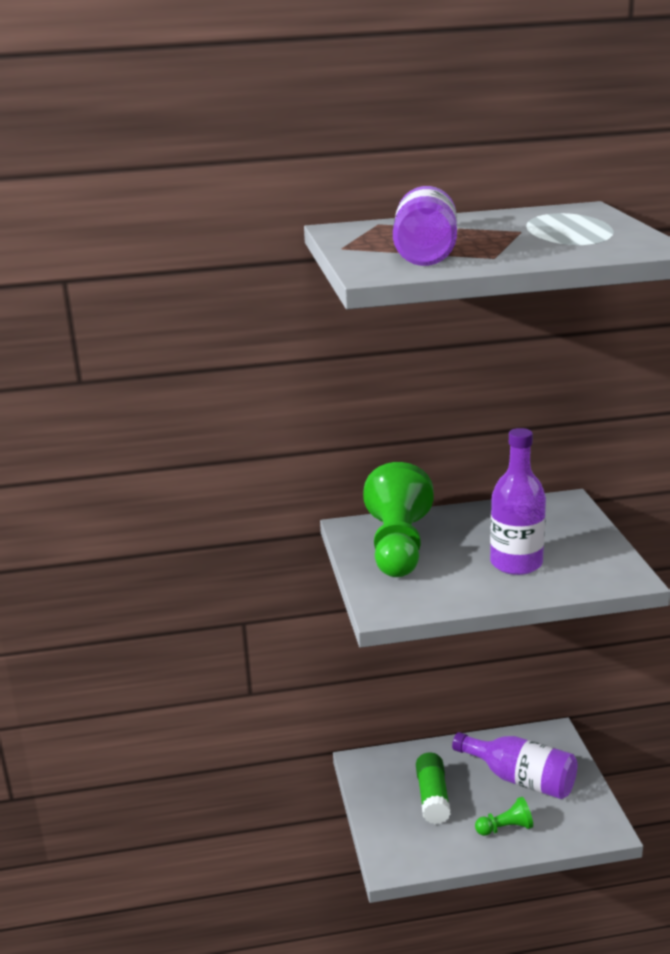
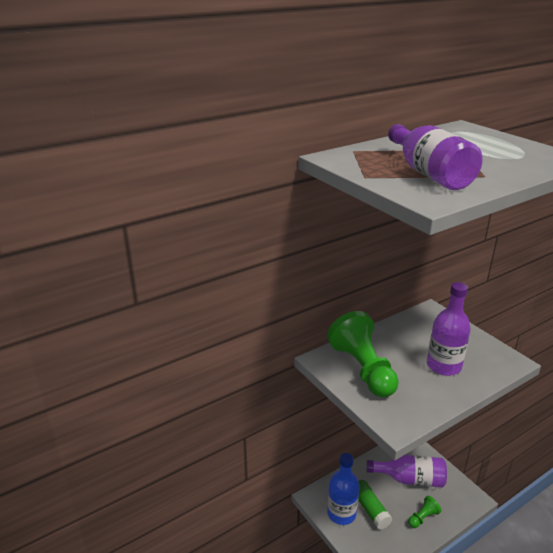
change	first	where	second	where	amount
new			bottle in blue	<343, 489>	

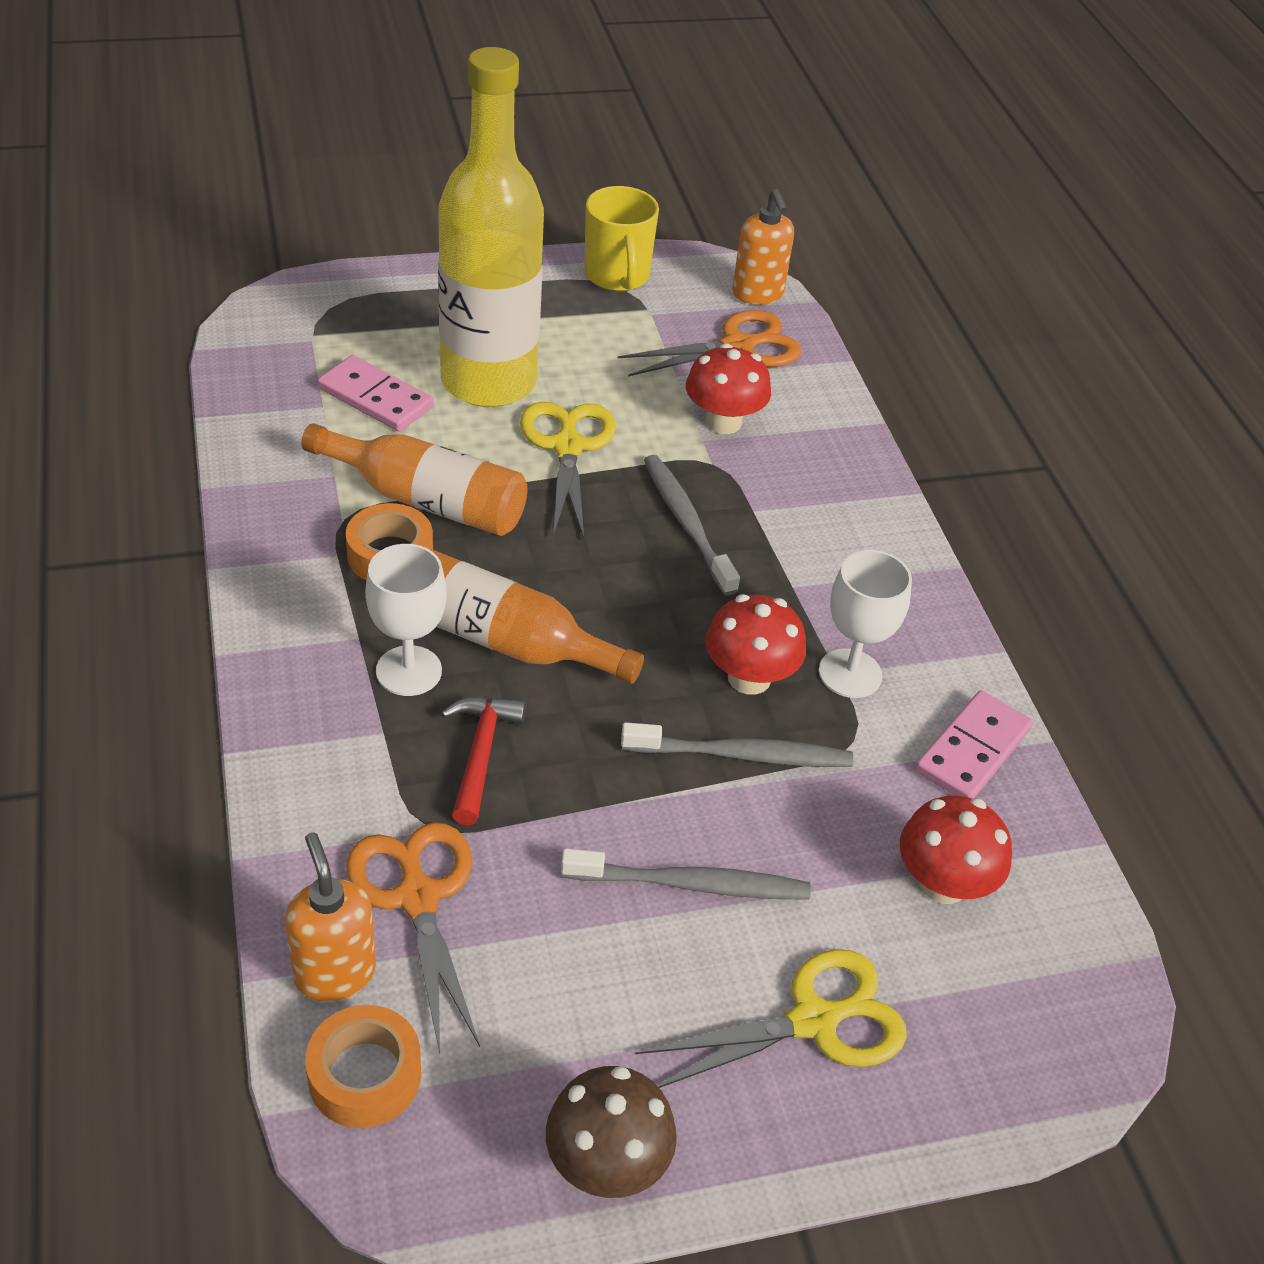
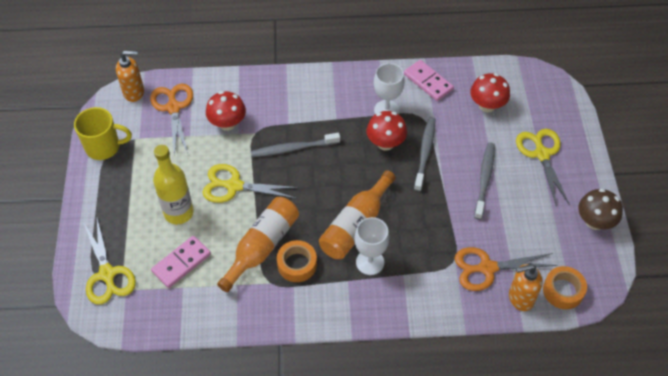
change	first	where	second	where	amount
gone	hammer in red	<483, 760>			
new			scissors in yellow	<110, 262>	
scaled	bottle in yellow	<491, 227>		<173, 185>	x0.62

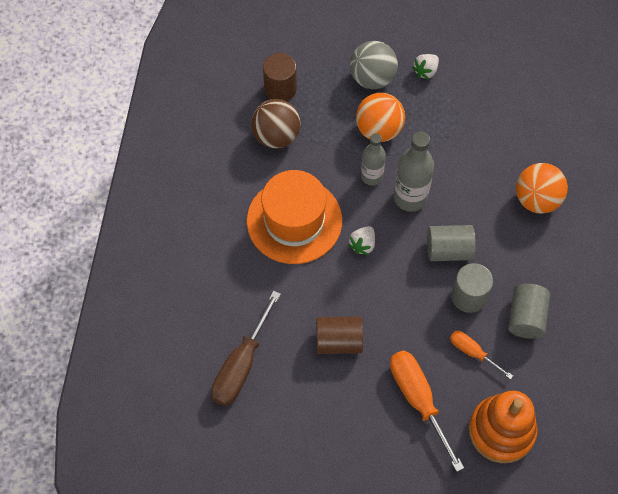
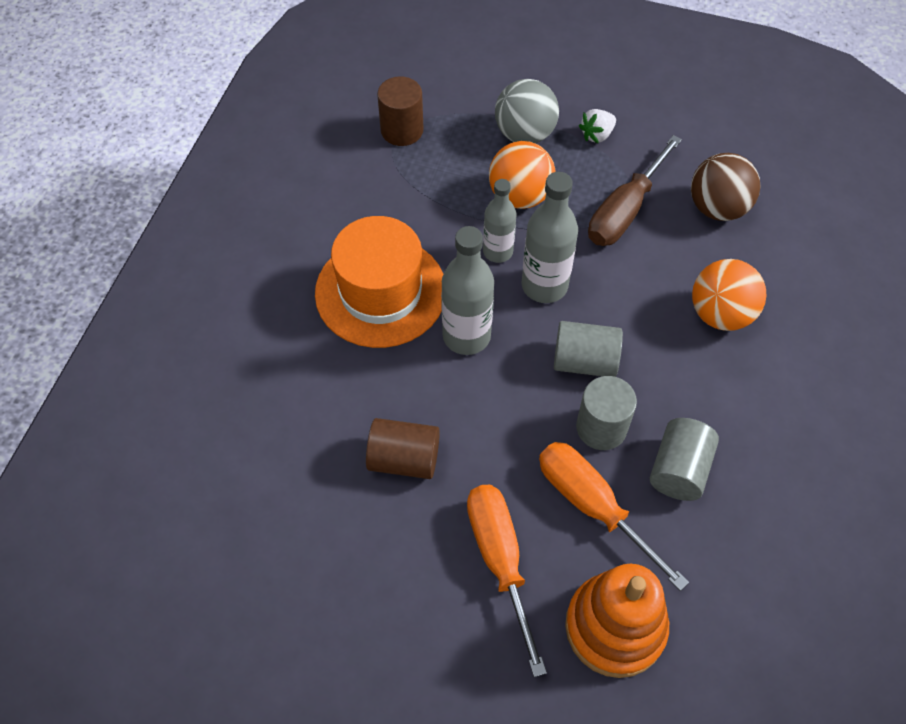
change	first	where	second	where	amount
shifted	screwdriver in brown	<246, 348>		<635, 190>	
shifted	ball in brown	<276, 123>		<725, 187>	
swapped	strawberry in white	<361, 240>	bottle in grey	<467, 290>	
scaled	screwdriver in orange	<481, 355>		<614, 516>	x1.77

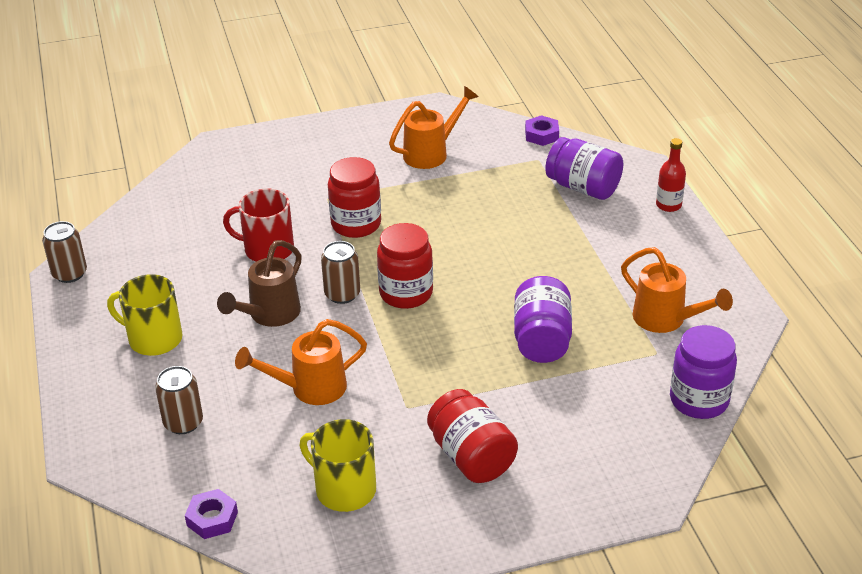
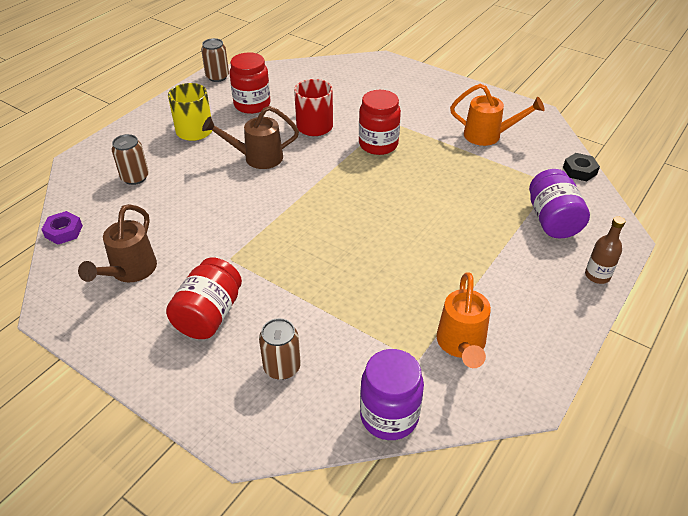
change	first	where	second	where	amount
gone	watering can in orange	<301, 362>			
gone	jar in purple	<543, 319>			
shifted	can in brown	<340, 272>		<280, 349>	
shifted	jar in red	<405, 266>		<250, 83>	
swapped	mug in yellow	<338, 465>	watering can in brown	<117, 243>	
repainted	nut in purple	<542, 130>	nut in black	<581, 167>	
repainted	bottle in red	<671, 175>	bottle in brown	<605, 250>	

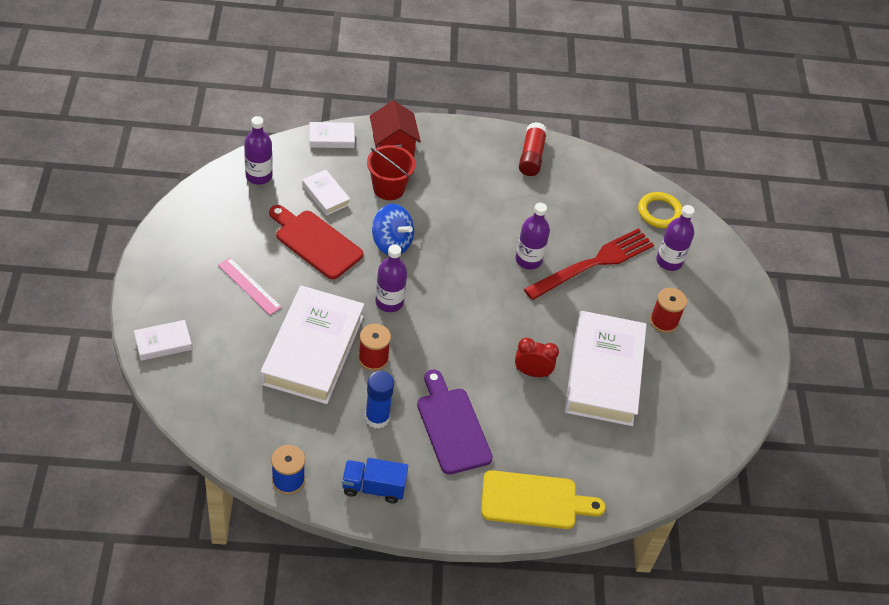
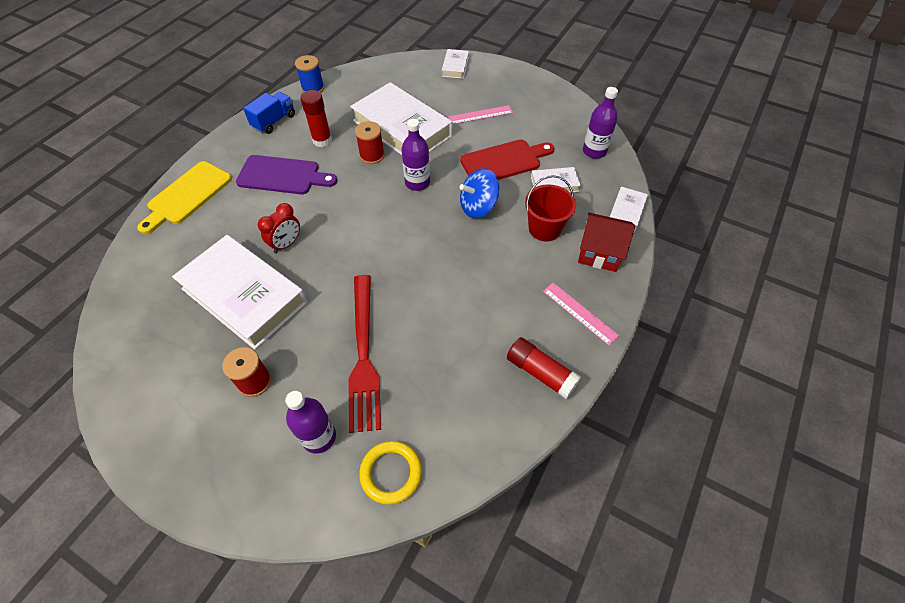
change	first	where	second	where	amount
gone	bottle in purple	<533, 236>			
new			ruler in pink	<581, 314>	
repainted	glue stick in blue	<379, 400>	glue stick in red	<316, 118>	

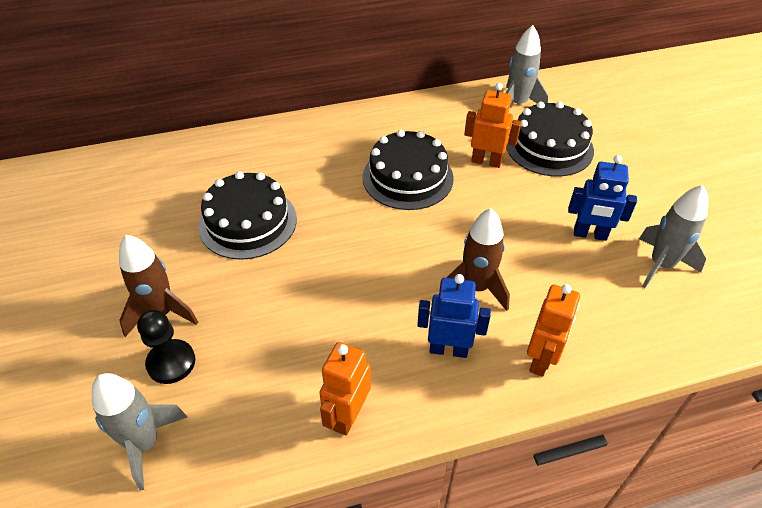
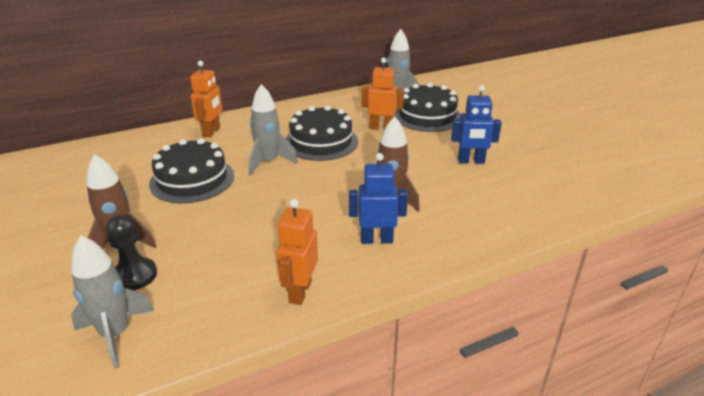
change	first	where	second	where	amount
shifted	robot in orange	<553, 330>		<206, 99>	
shifted	rocket in grey	<673, 236>		<273, 130>	

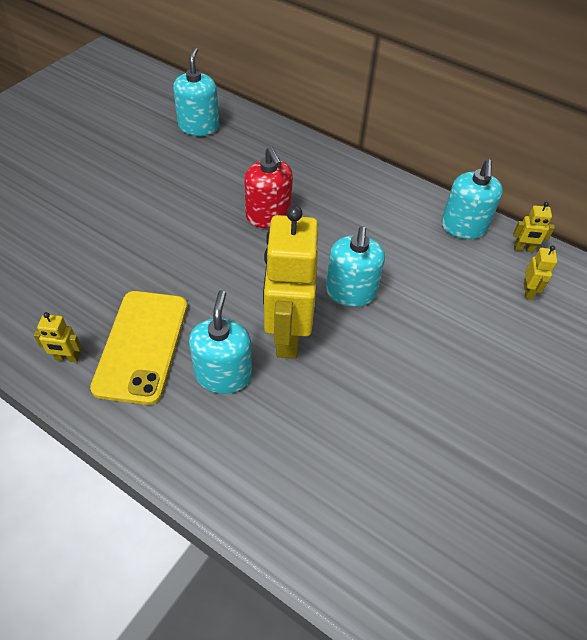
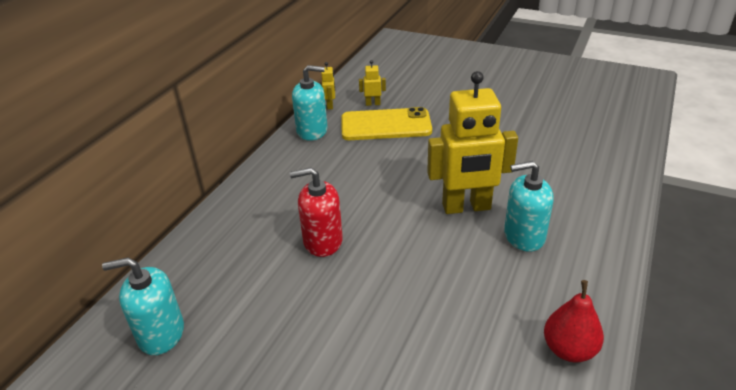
change	first	where	second	where	amount
gone	soap dispenser in turquoise	<355, 266>			
shifted	phone in yellow	<138, 348>		<386, 123>	
swapped	robot in yellow	<57, 337>	pear in red	<574, 321>	
rotated	soap dispenser in red	<268, 187>		<316, 212>	150 degrees counterclockwise

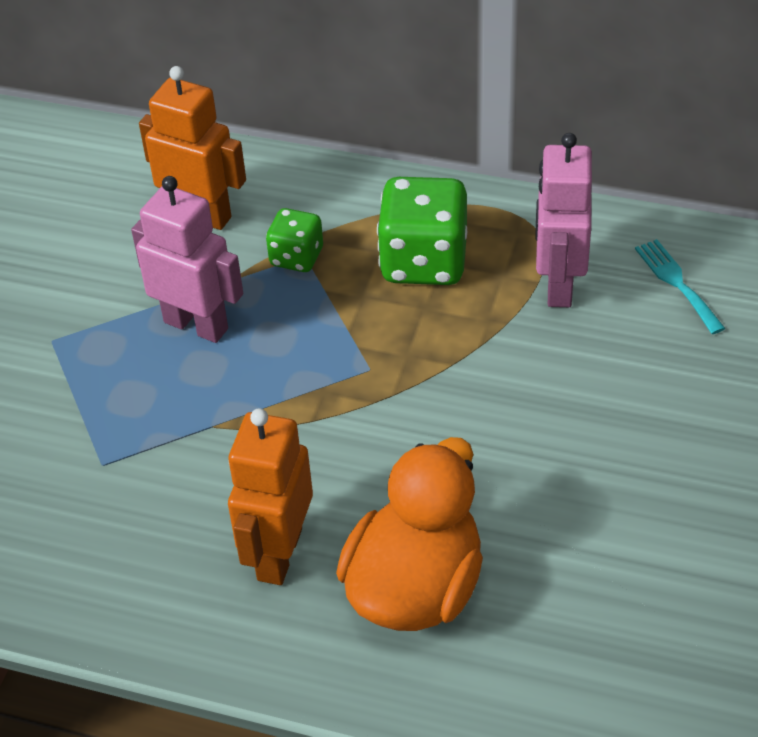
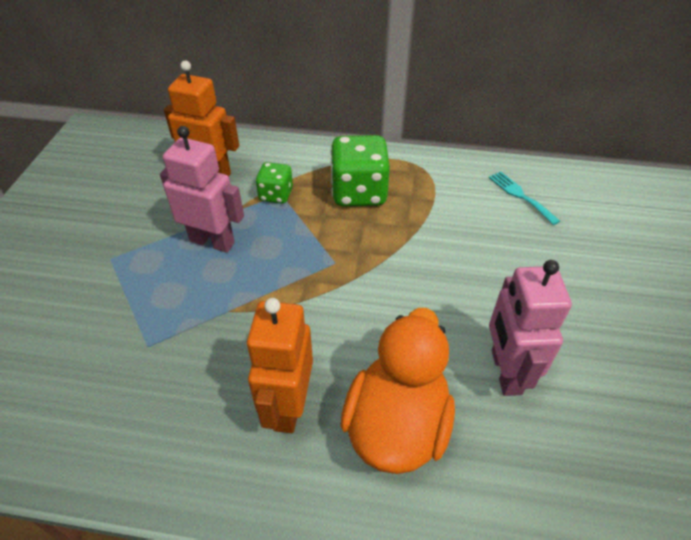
change	first	where	second	where	amount
shifted	robot in pink	<563, 220>		<530, 328>	

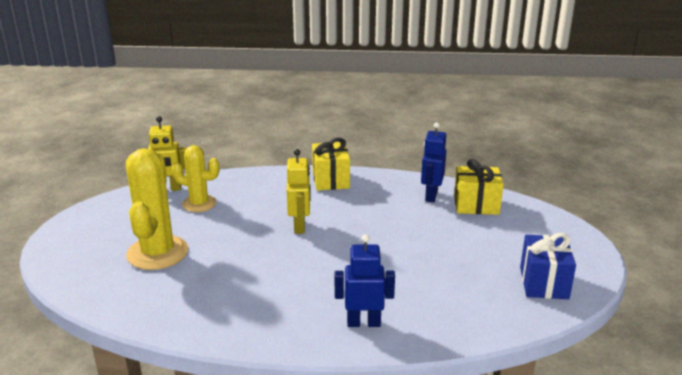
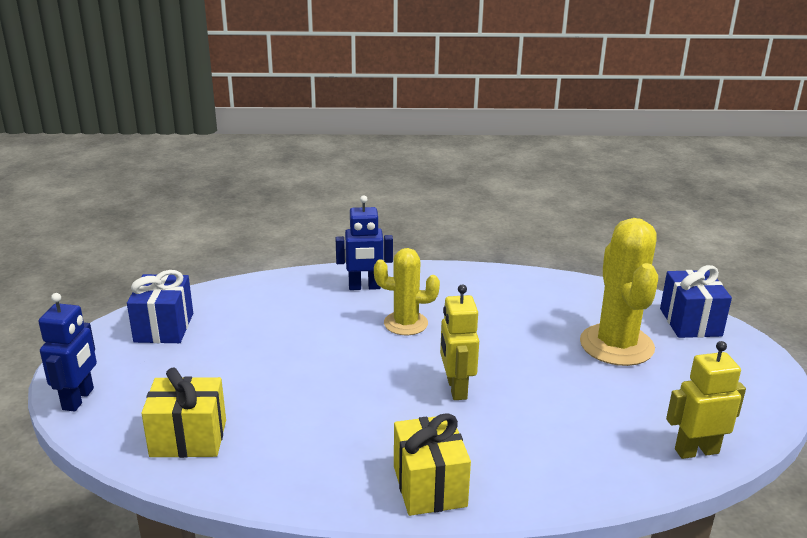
change	first	where	second	where	amount
new			gift in blue	<696, 301>	
shifted	cactus in yellow	<195, 178>		<407, 291>	
shifted	robot in blue	<434, 162>		<67, 352>	

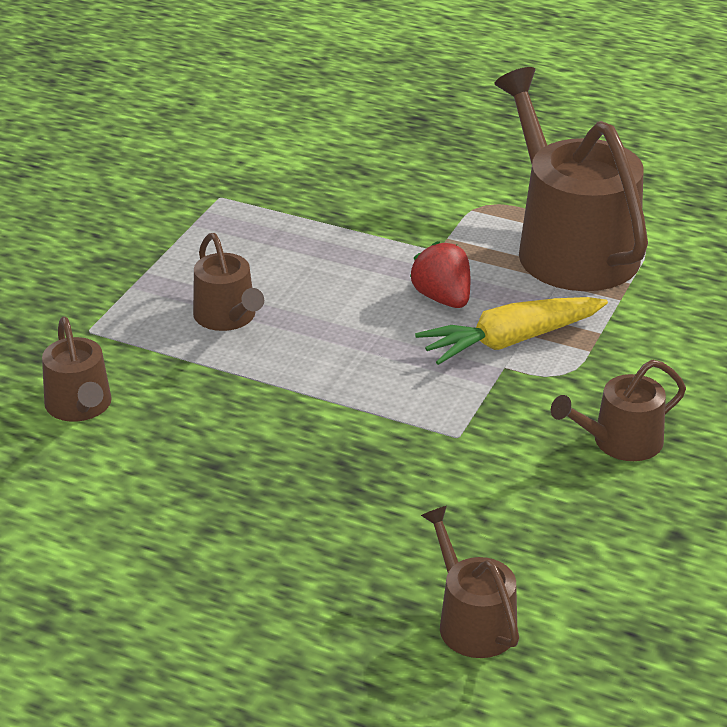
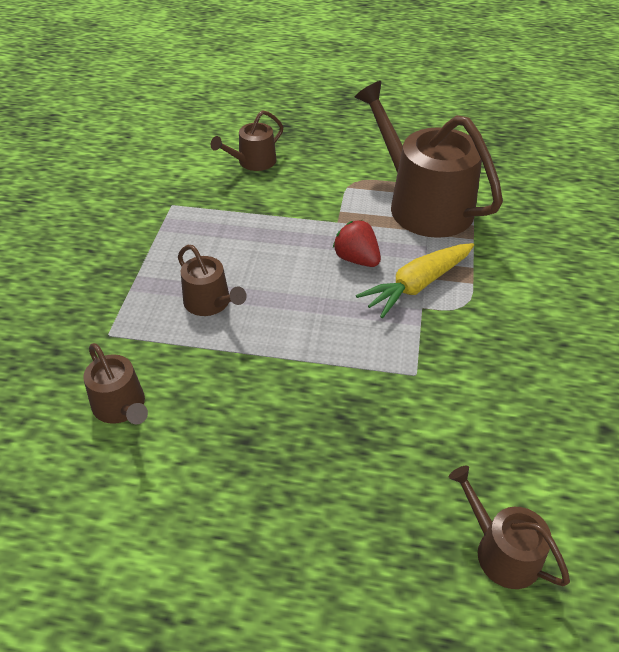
change	first	where	second	where	amount
shifted	watering can in brown	<618, 410>		<247, 140>	

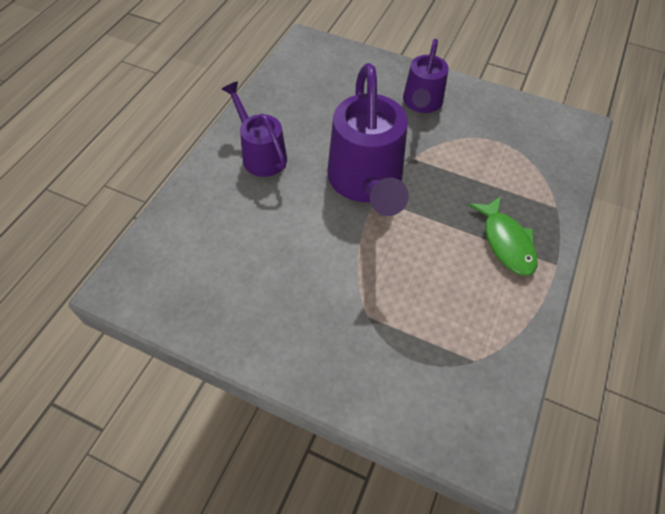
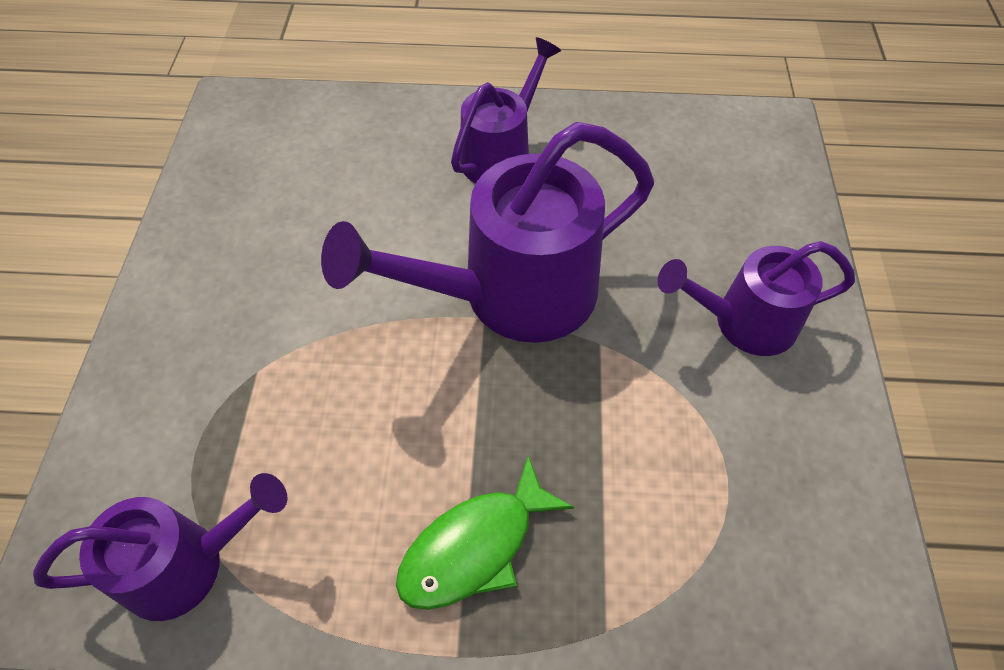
change	first	where	second	where	amount
new			watering can in purple	<160, 547>	

